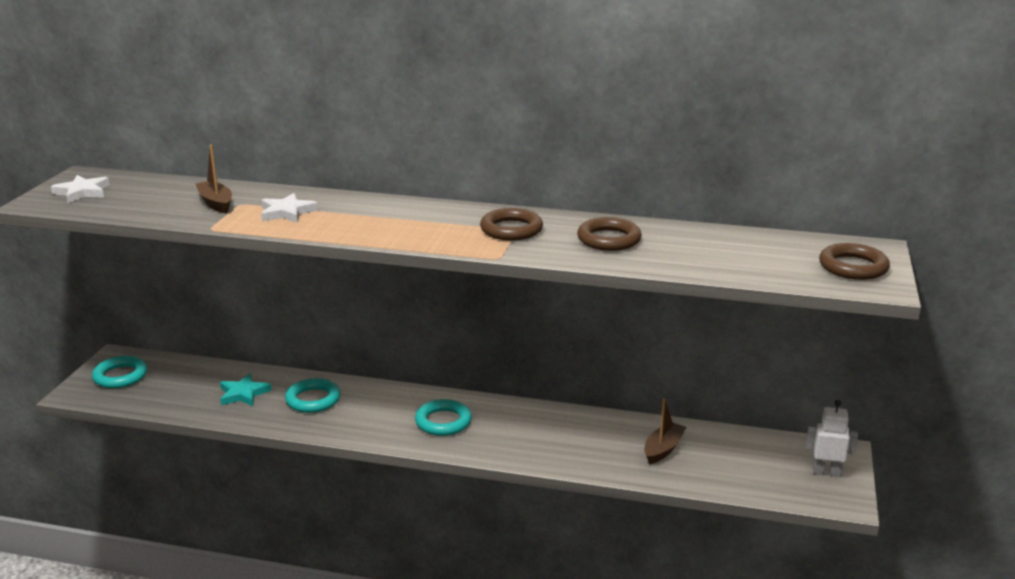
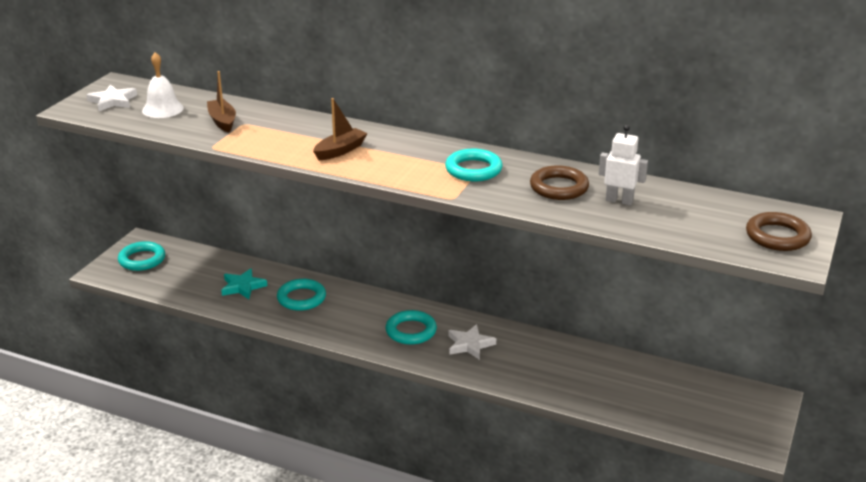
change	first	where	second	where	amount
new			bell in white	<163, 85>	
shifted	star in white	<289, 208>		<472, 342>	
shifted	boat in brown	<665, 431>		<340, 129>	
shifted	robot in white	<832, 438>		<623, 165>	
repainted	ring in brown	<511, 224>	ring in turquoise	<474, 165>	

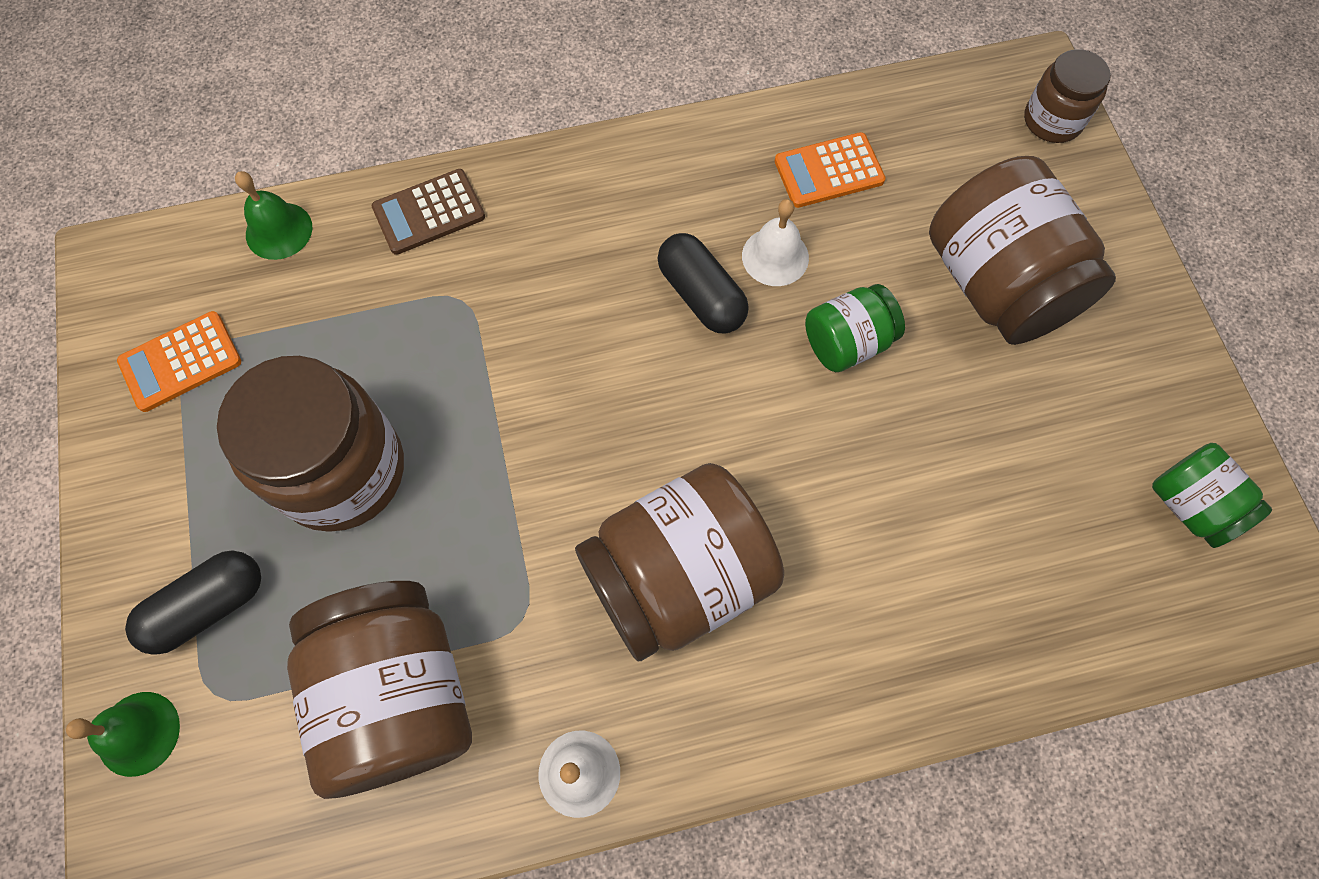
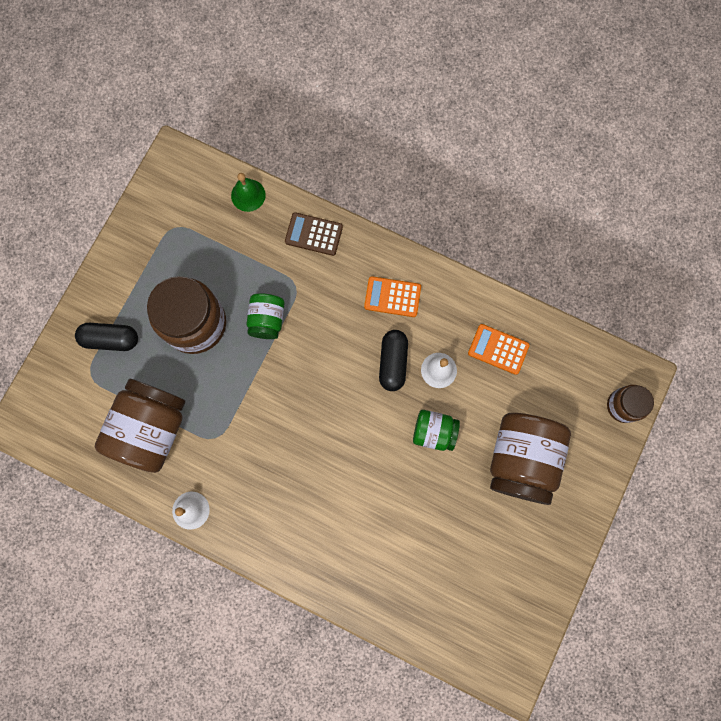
change	first	where	second	where	amount
gone	bell in green	<123, 734>			
gone	jar in brown	<679, 562>			
shifted	calculator in orange	<179, 361>		<392, 296>	
shifted	jar in green	<1212, 495>		<265, 316>	

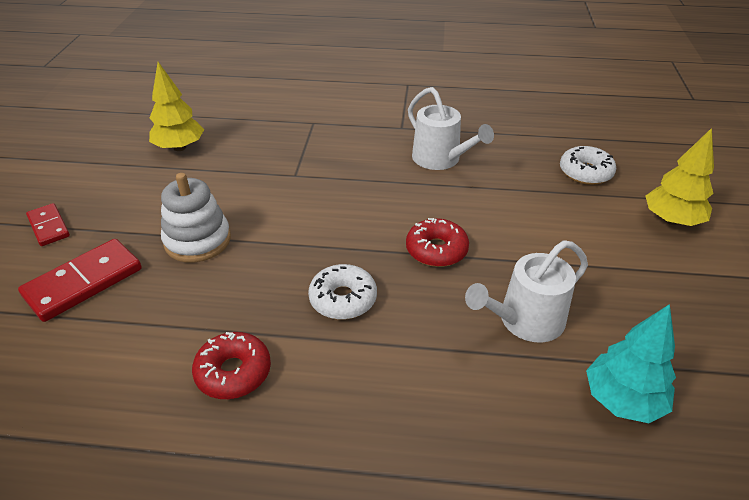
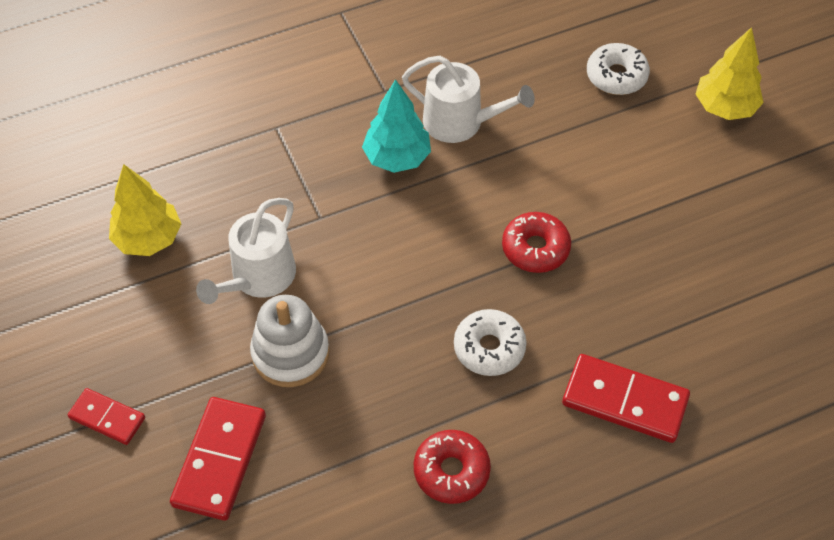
change	first	where	second	where	amount
new			domino in red	<626, 398>	
shifted	watering can in white	<526, 291>		<246, 251>	
shifted	tree in turquoise	<631, 363>		<396, 126>	

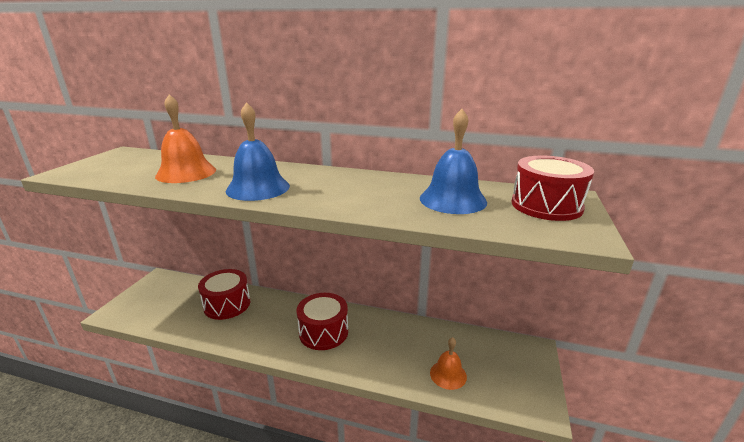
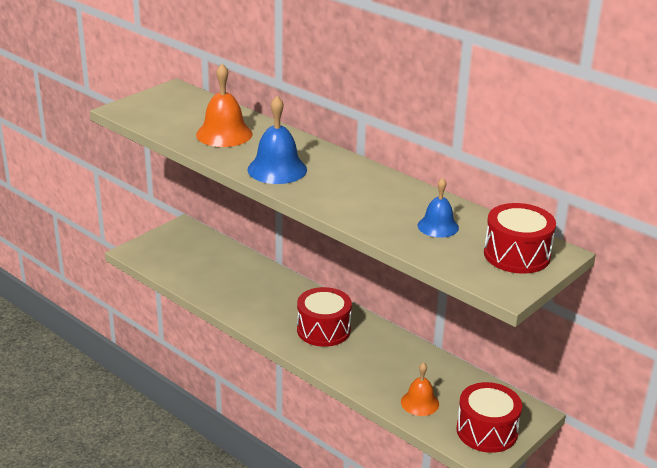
change	first	where	second	where	amount
shifted	drum in red	<224, 294>		<489, 417>	
scaled	bell in blue	<453, 161>		<438, 208>	x0.64

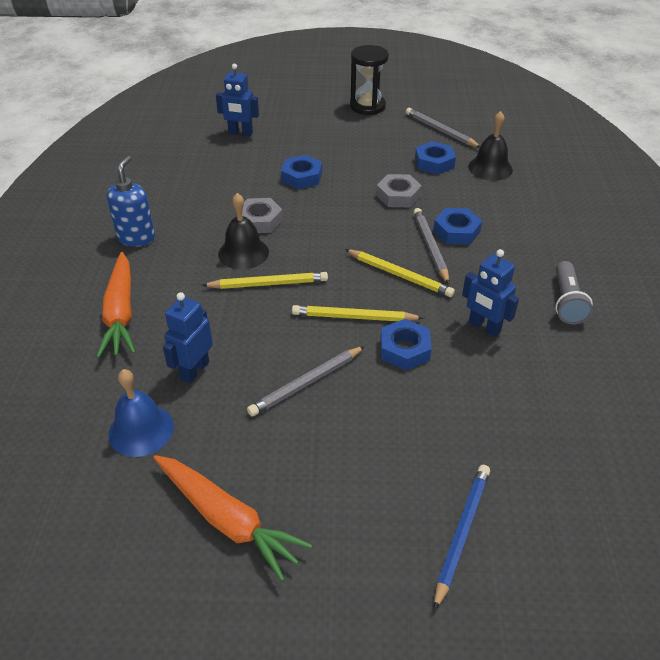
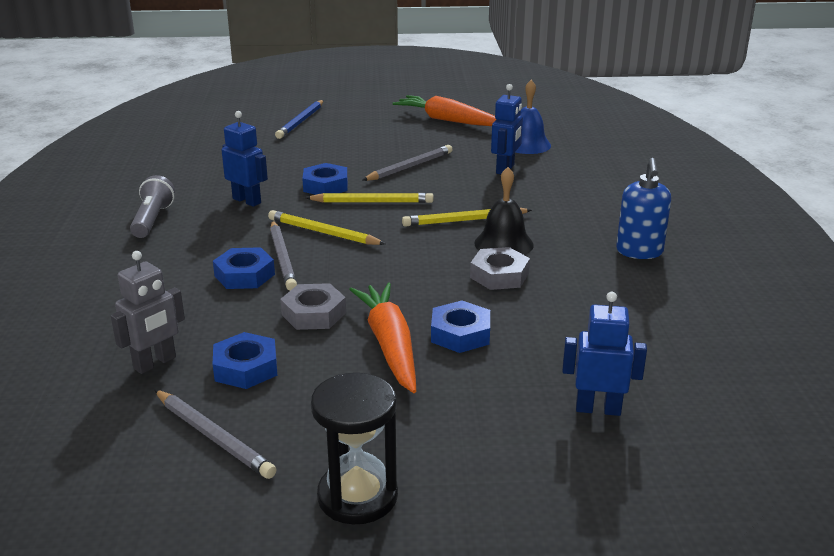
change	first	where	second	where	amount
shifted	carrot in orange	<116, 305>		<382, 338>	
swapped	bell in black	<490, 146>	robot in grey	<148, 312>	

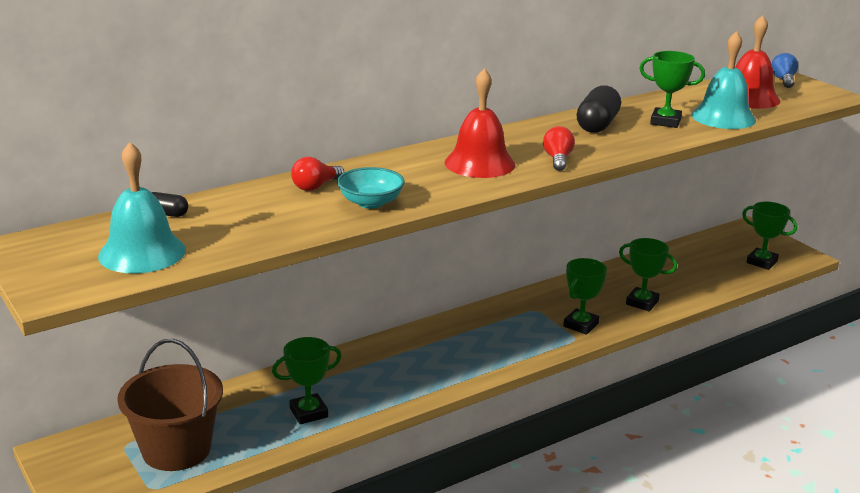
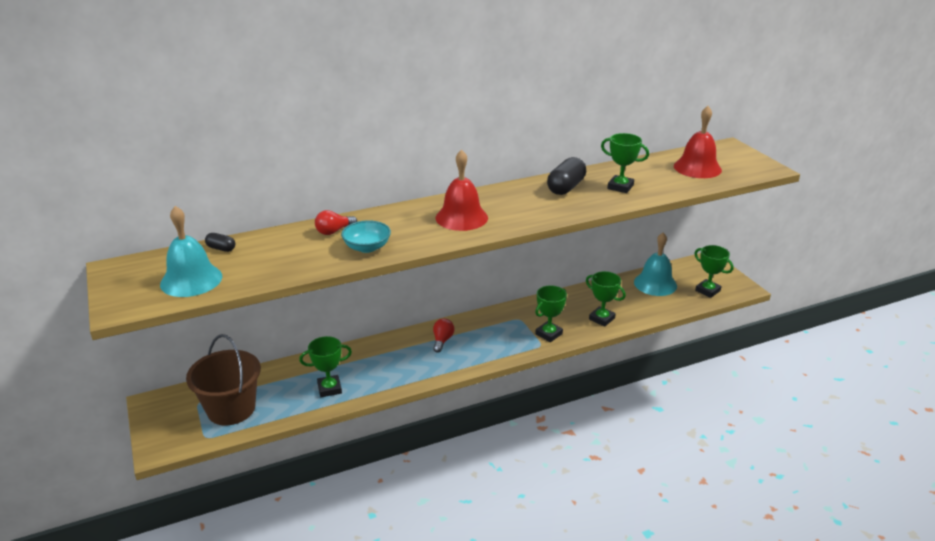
change	first	where	second	where	amount
gone	light bulb in blue	<784, 70>			
shifted	light bulb in red	<559, 148>		<444, 335>	
shifted	bell in turquoise	<723, 80>		<655, 264>	

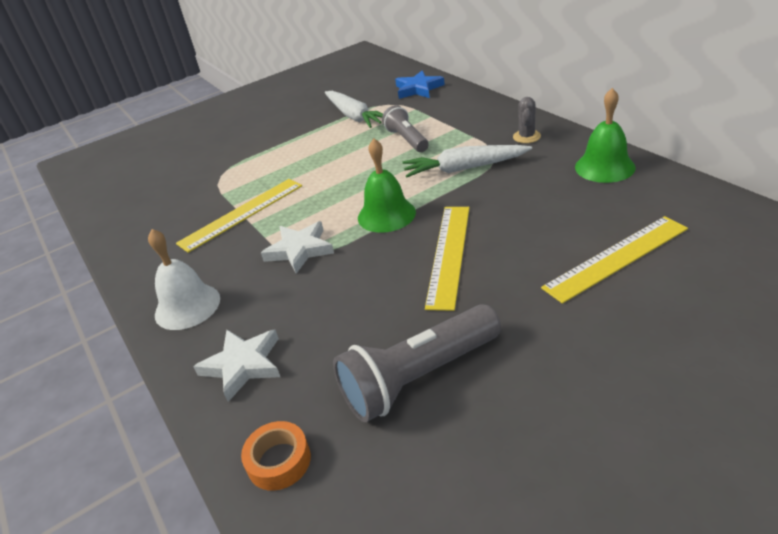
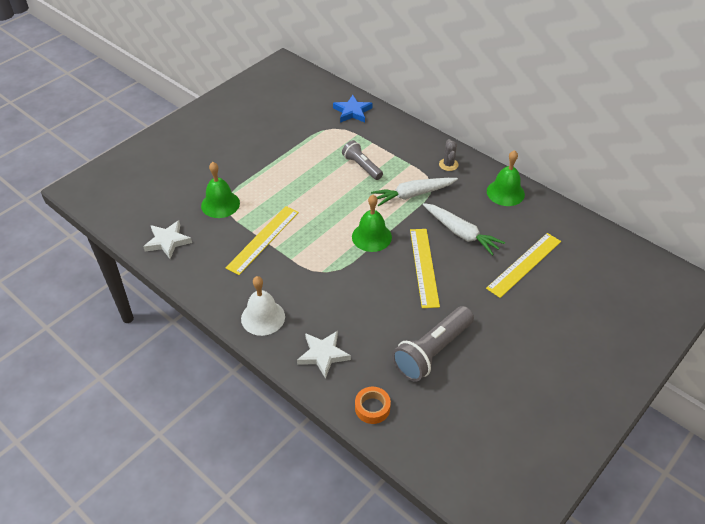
change	first	where	second	where	amount
new			bell in green	<220, 190>	
shifted	star in white	<297, 247>		<167, 239>	
shifted	carrot in white	<354, 109>		<463, 229>	

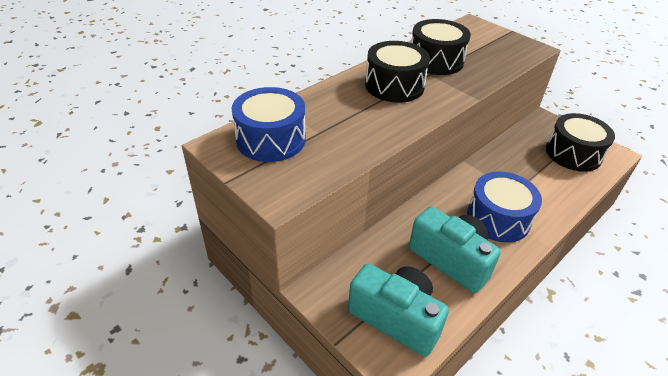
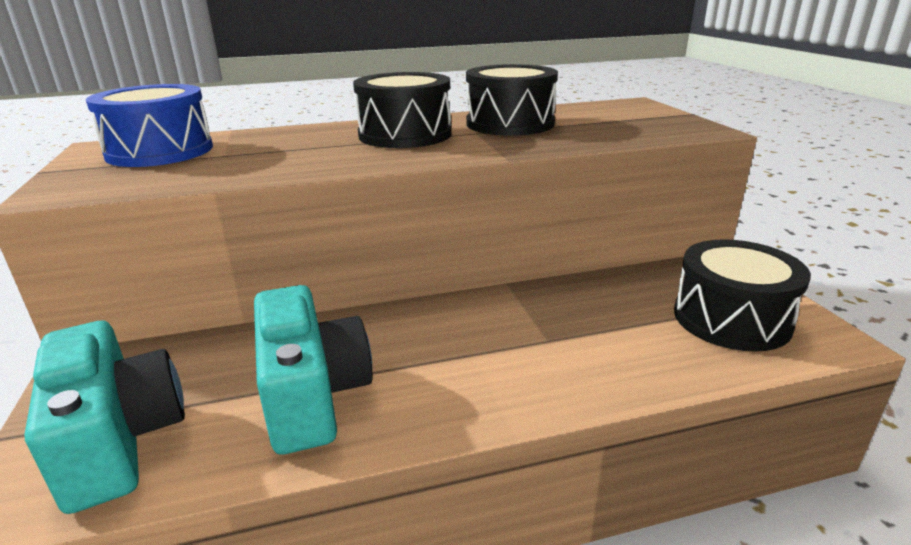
change	first	where	second	where	amount
gone	drum in blue	<504, 207>			

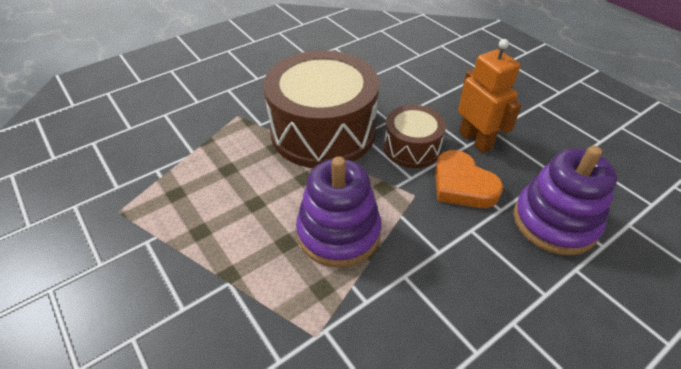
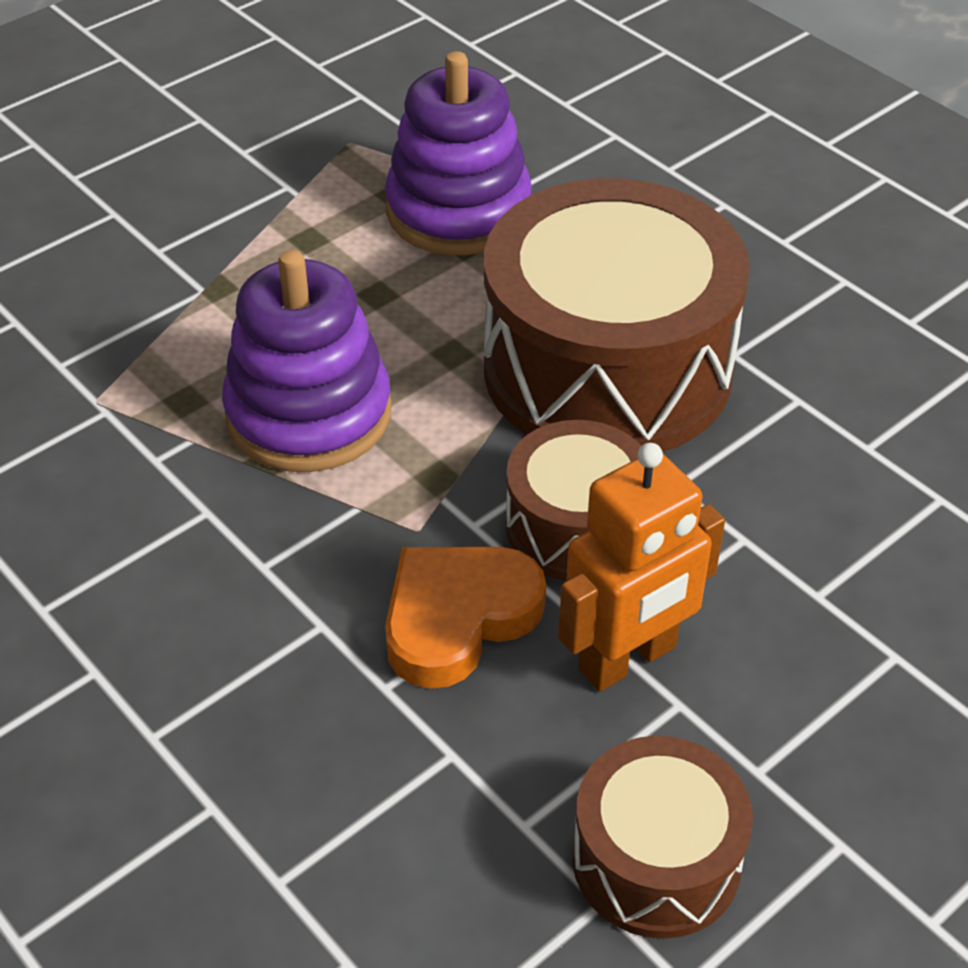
change	first	where	second	where	amount
new			drum in brown	<662, 837>	
shifted	stacking toy in purple	<565, 201>		<458, 153>	

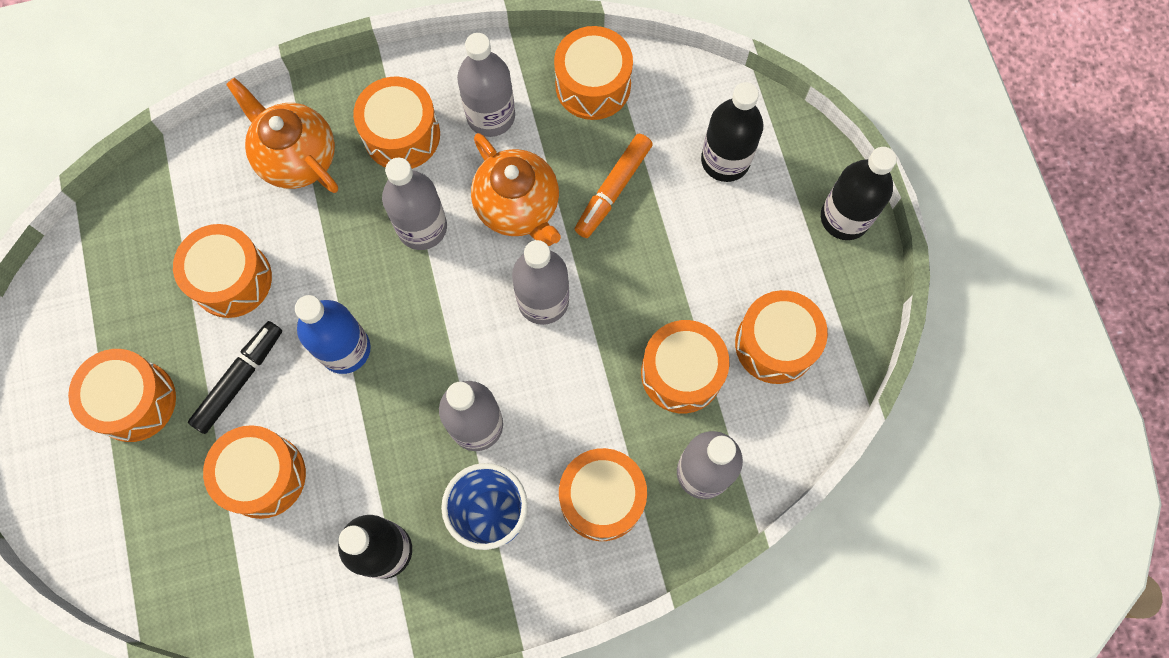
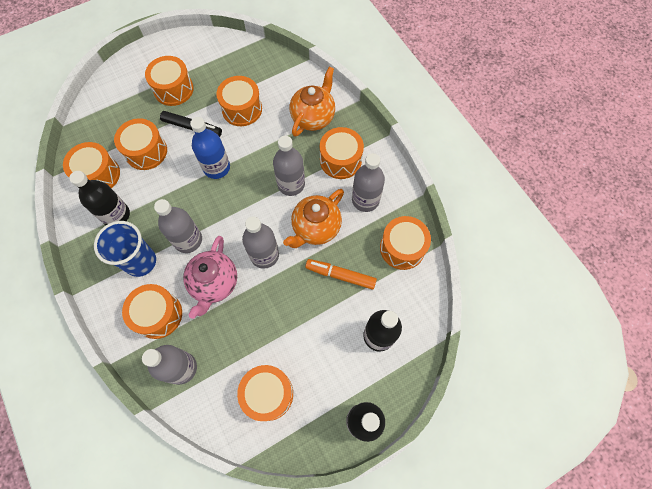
change	first	where	second	where	amount
new			teapot in pink	<210, 277>	
shifted	drum in orange	<685, 366>		<91, 165>	

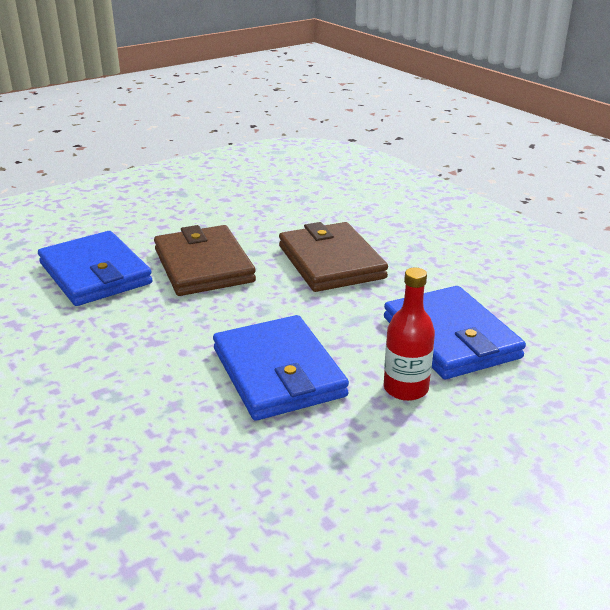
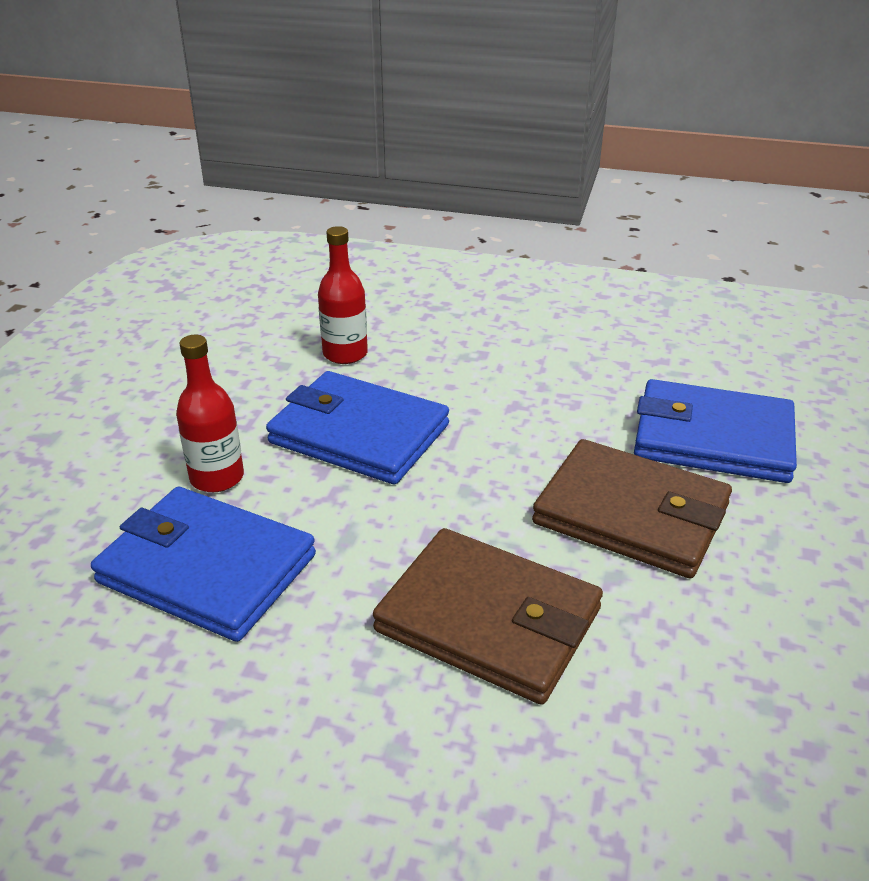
change	first	where	second	where	amount
new			bottle in red	<343, 295>	

